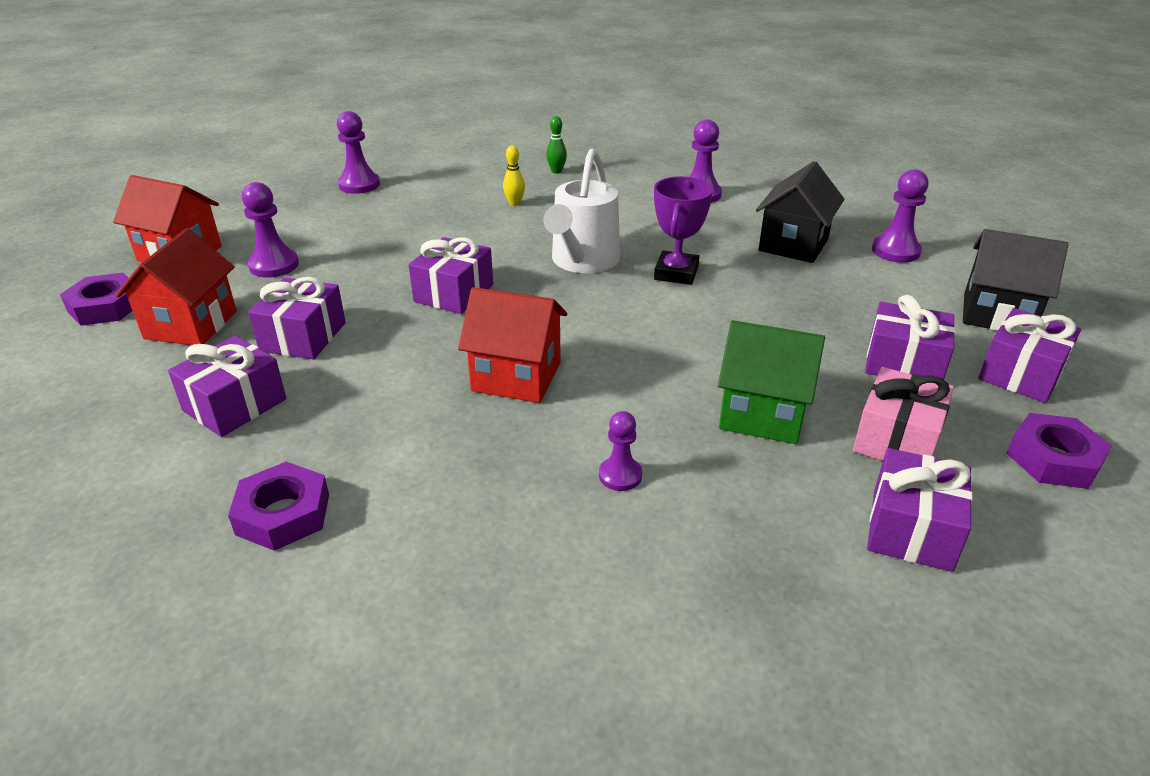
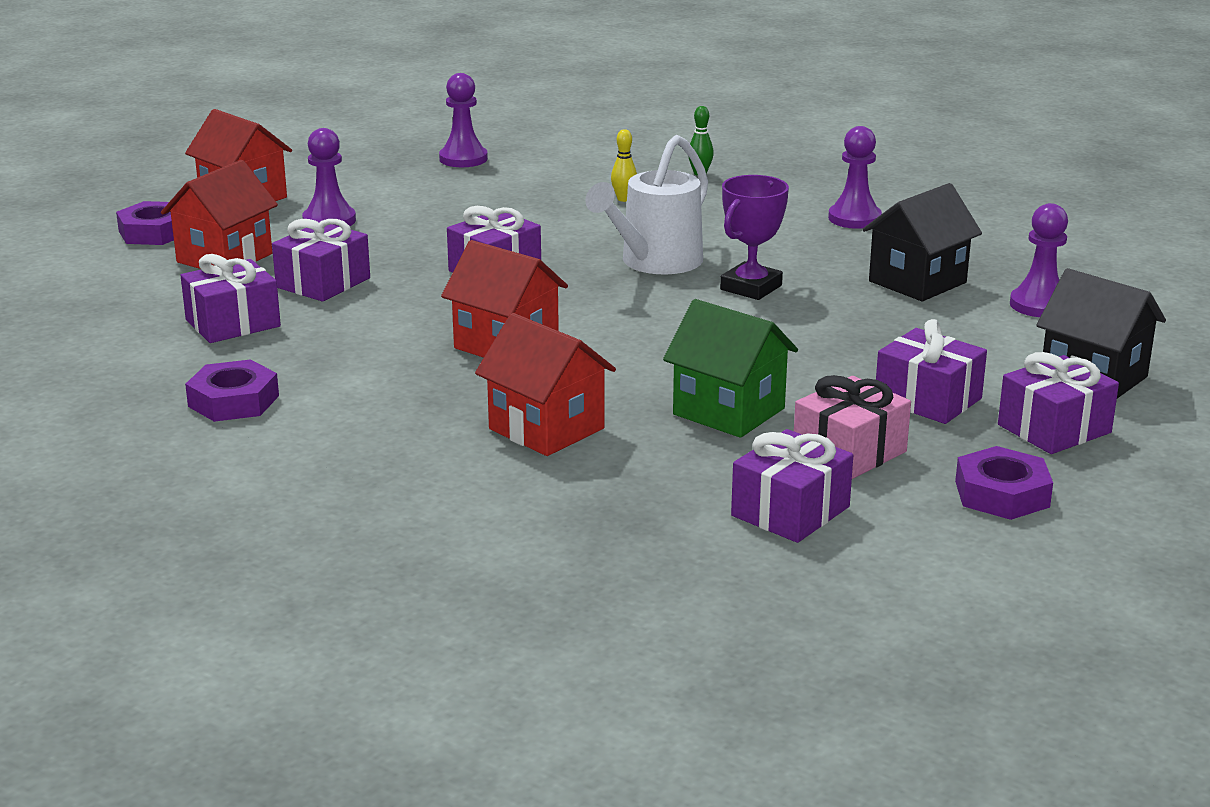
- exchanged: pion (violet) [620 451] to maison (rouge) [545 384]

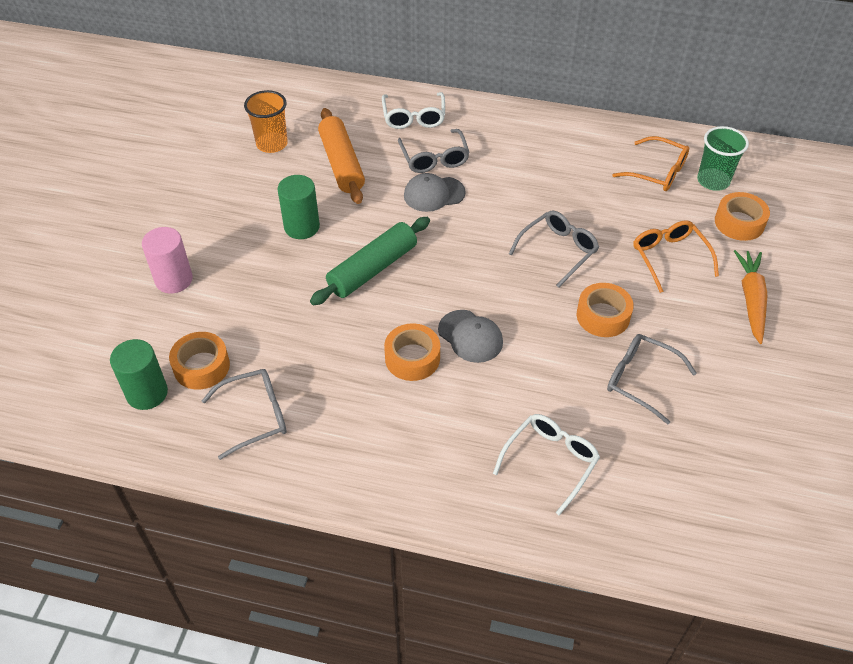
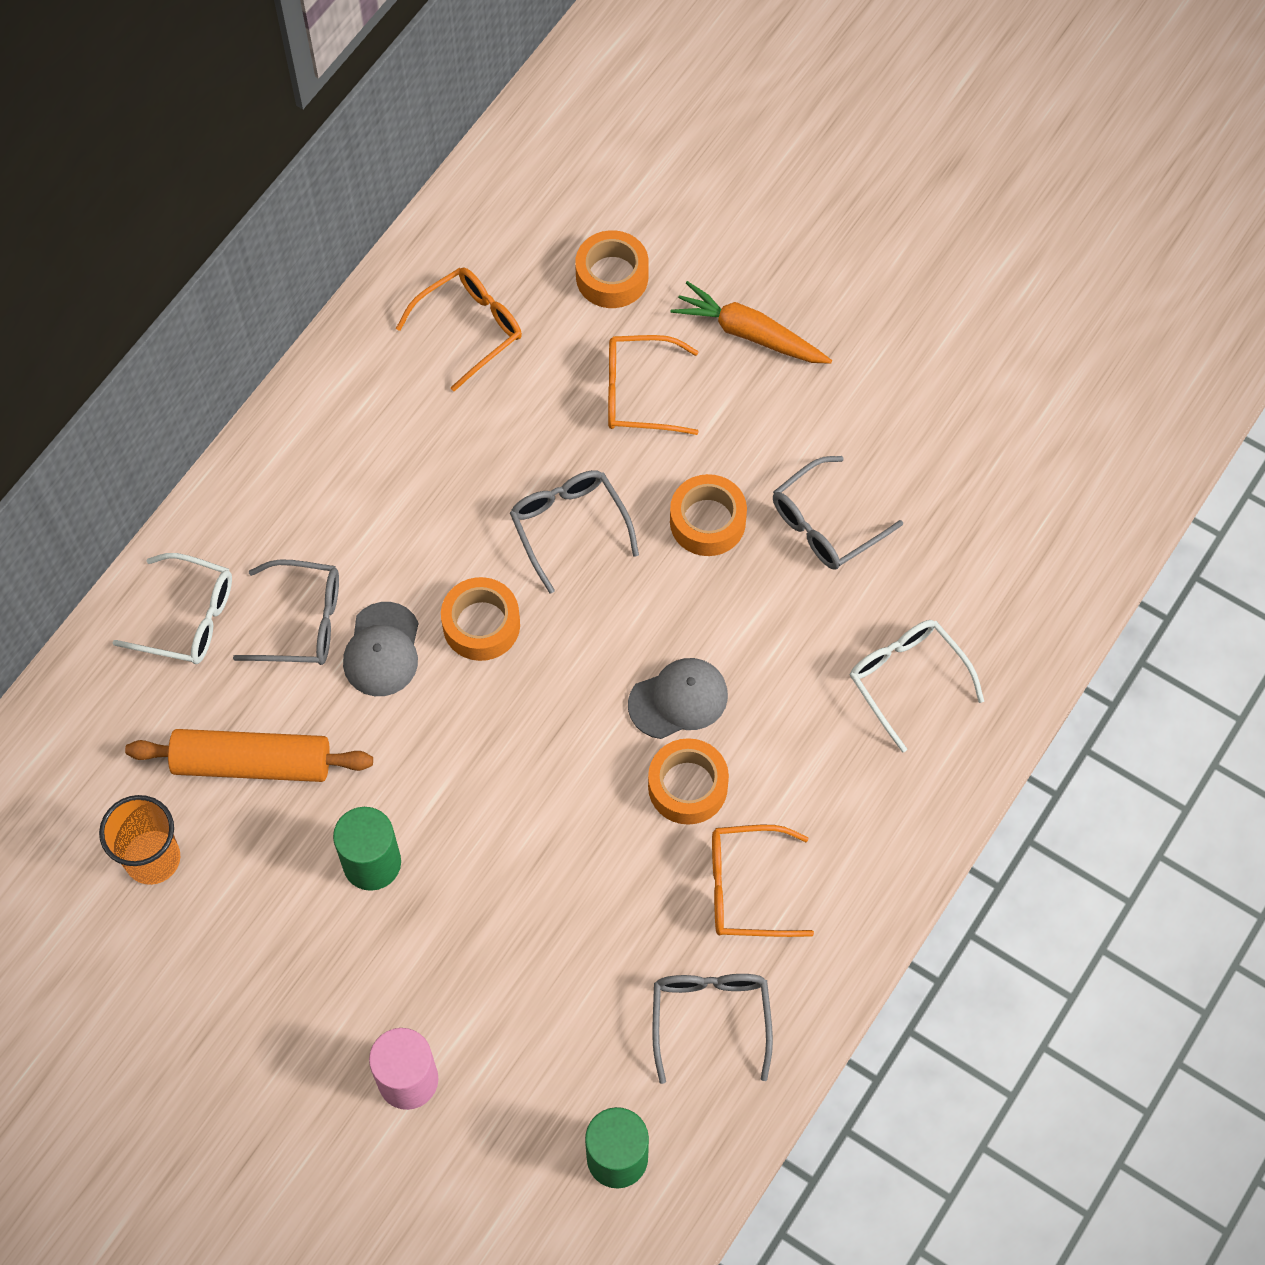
- missing: gobelet (vert) [723 158]
- missing: rouleau à pâtisserie (vert) [370 261]
- relocated: ruban adhésif (orange) [199 361] to [480 619]
- appeared: lunettes (orange) [763 881]

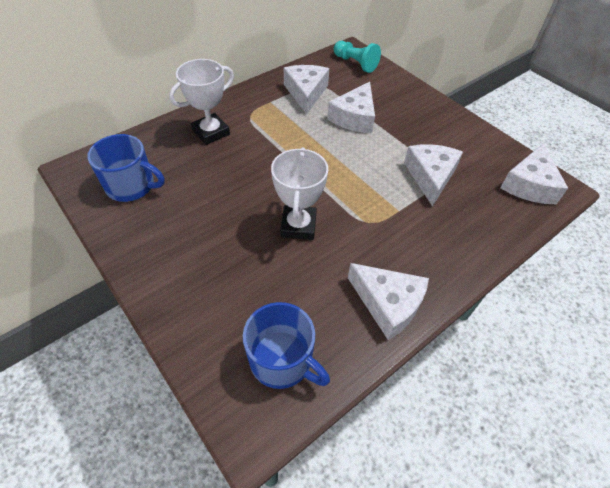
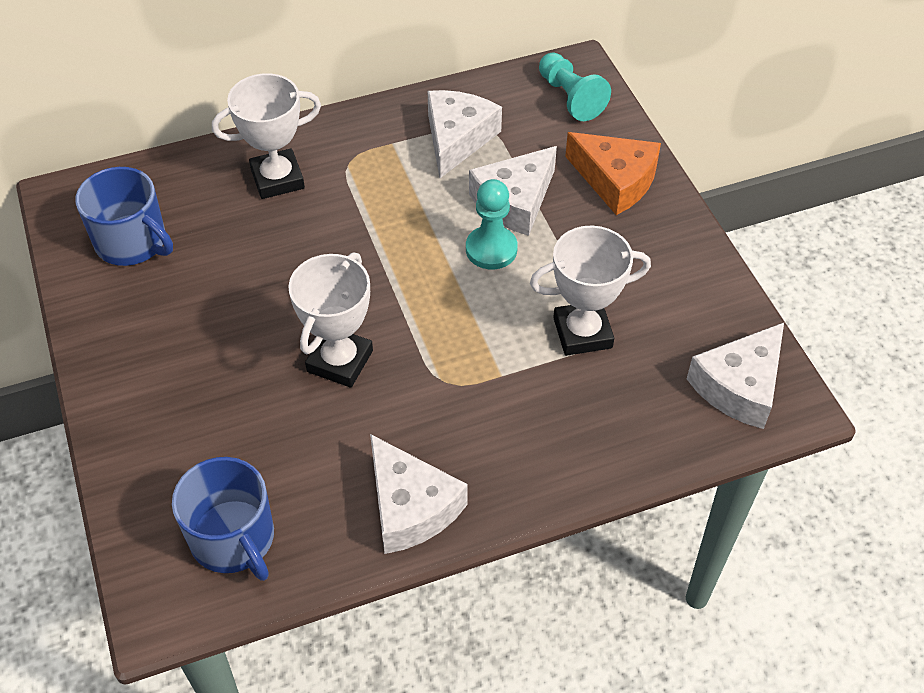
- exchanged: fromage (blanc) [433 175] to trophée (blanc) [590 291]
- appeared: fromage (orange) [613 173]
- appeared: pion (turquoise) [492 224]

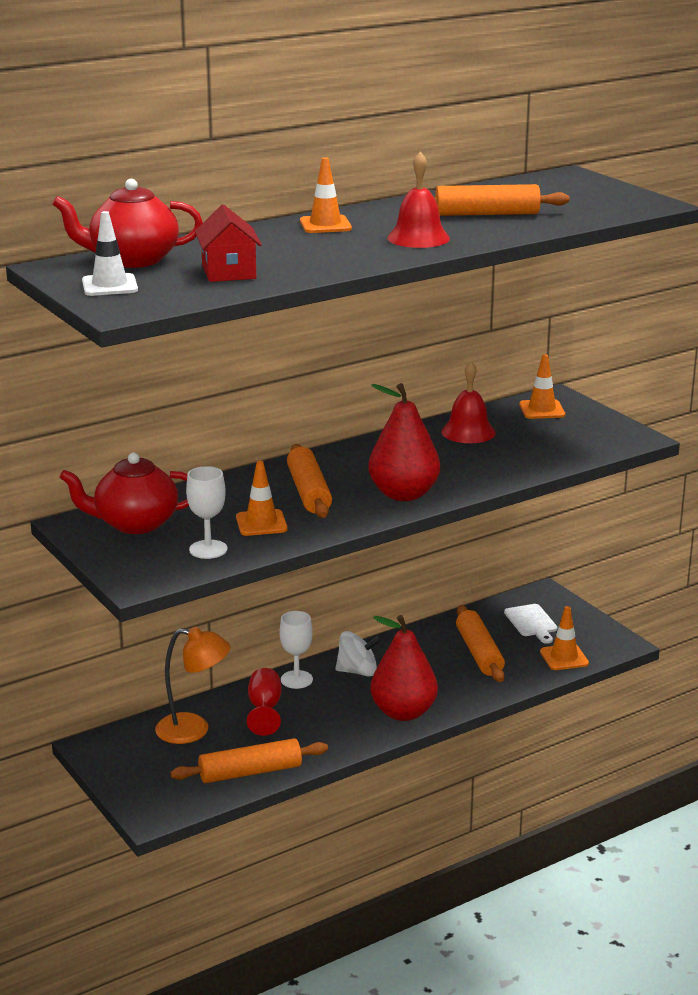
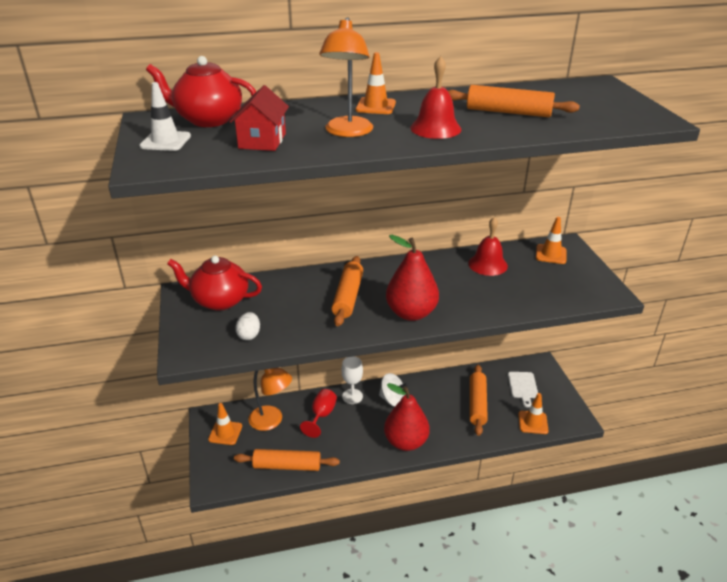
- relocated: cône de chantier (orange) [262 498] to [225 424]
- exchanged: verre à pied (blanc) [206 512] to œuf (blanc) [247 326]
- appeared: lampe (orange) [346 77]

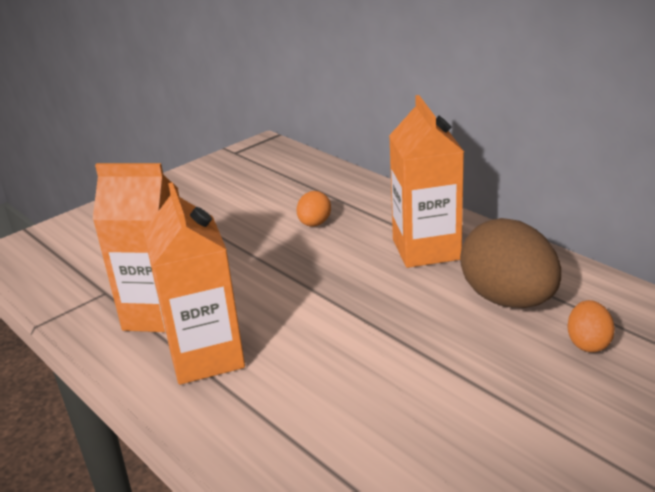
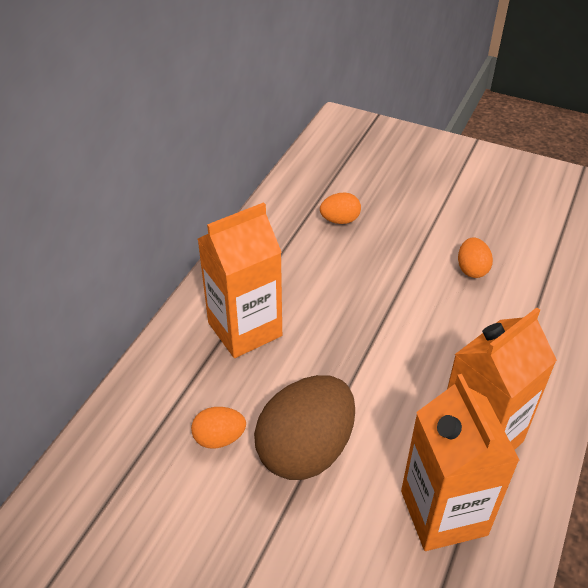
- relocated: œuf (marron) [510 263] to [304 427]
- appeared: œuf (orange) [475 257]

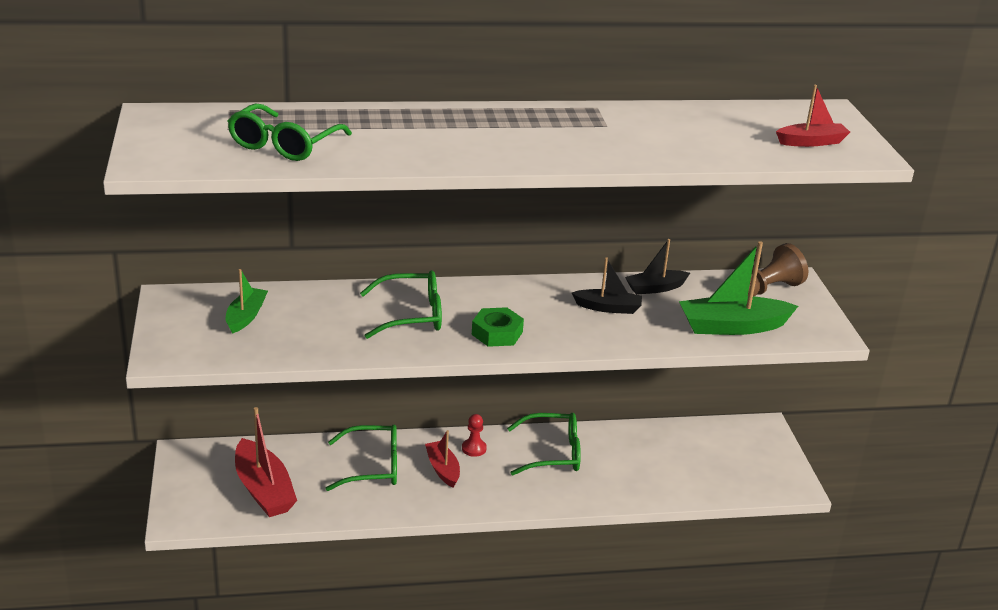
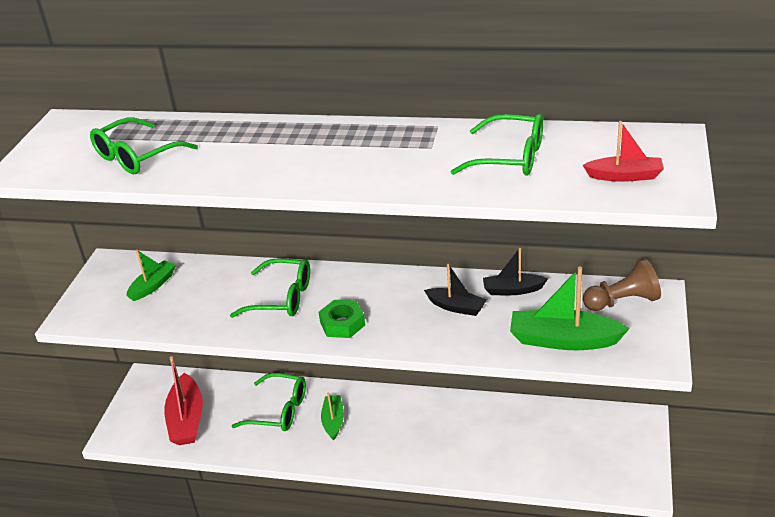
- relocated: lunettes (vert) [544 444] to [497 145]
- missing: pion (rouge) [474 435]
- colour: bateau (rouge) [442 459] to bateau (vert) [332 416]

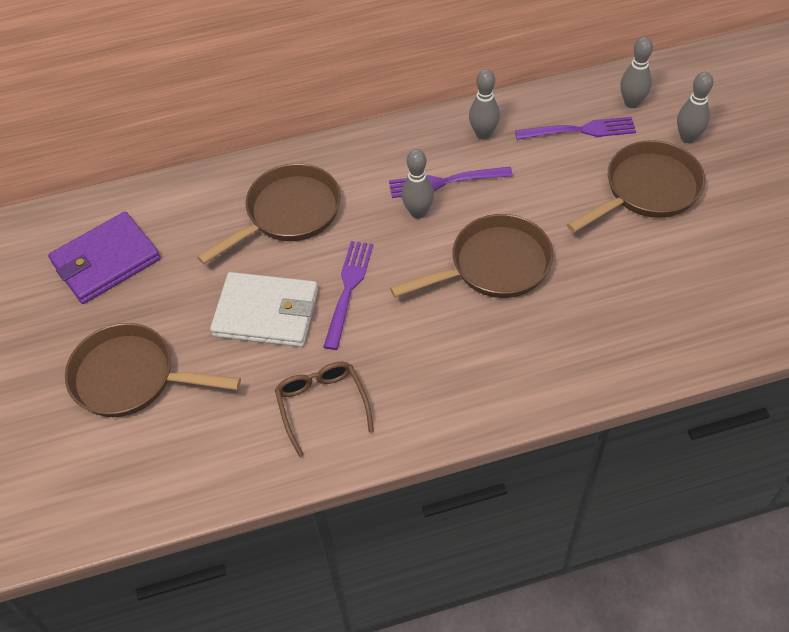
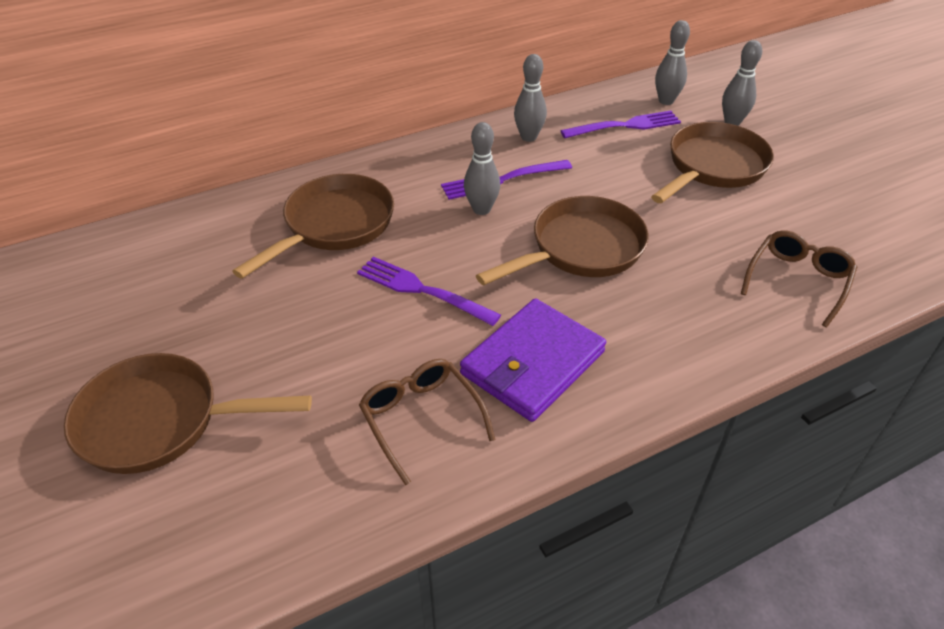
- relocated: portefeuille (violet) [104 258] to [533 360]
- spun: fourchette (violet) [348 295] = [429 291] 60 degrees counterclockwise
- missing: portefeuille (blanc) [264 309]
- appeared: lunettes (marron) [799 279]

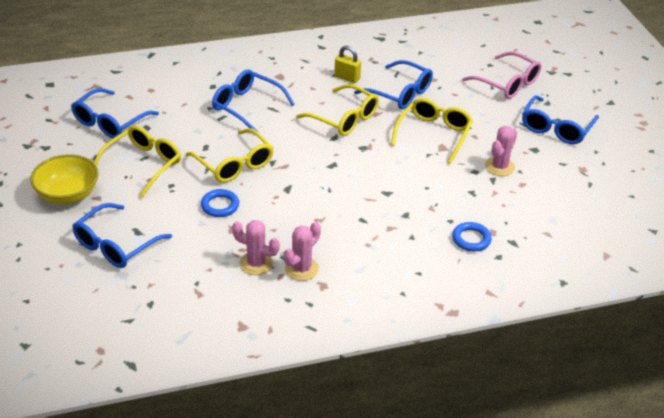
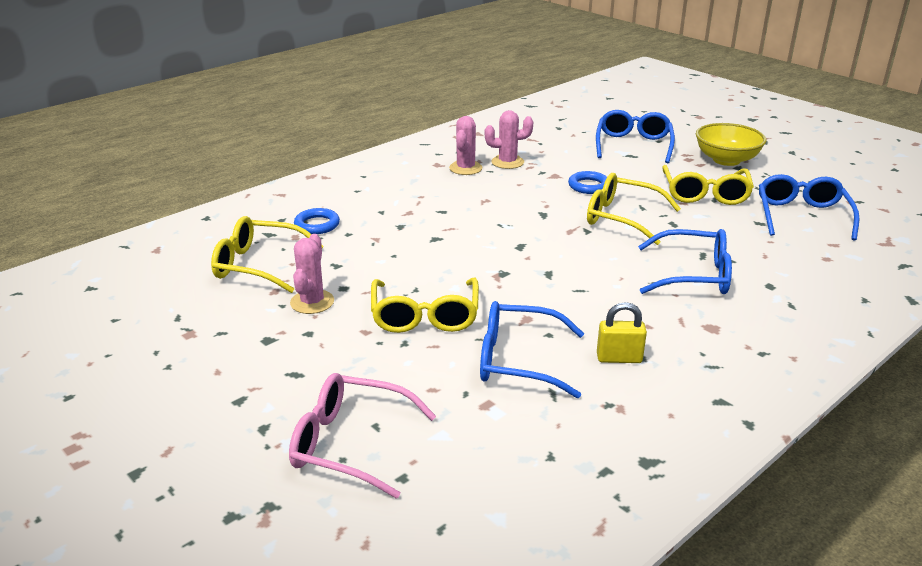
- relocated: lunettes (jaune) [337 110] to [267 254]
- missing: lunettes (bleu) [560 119]

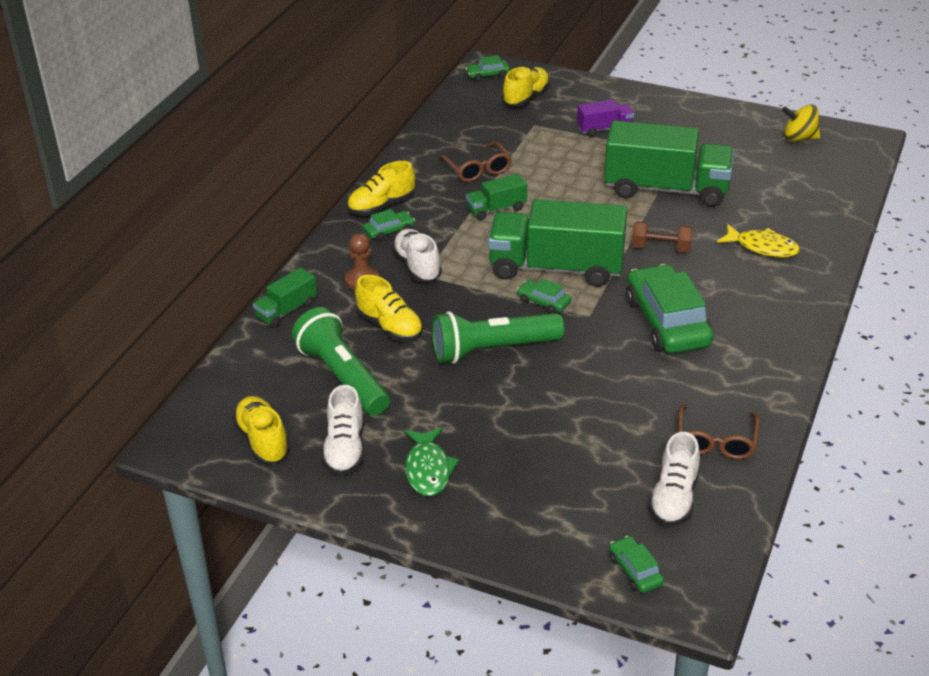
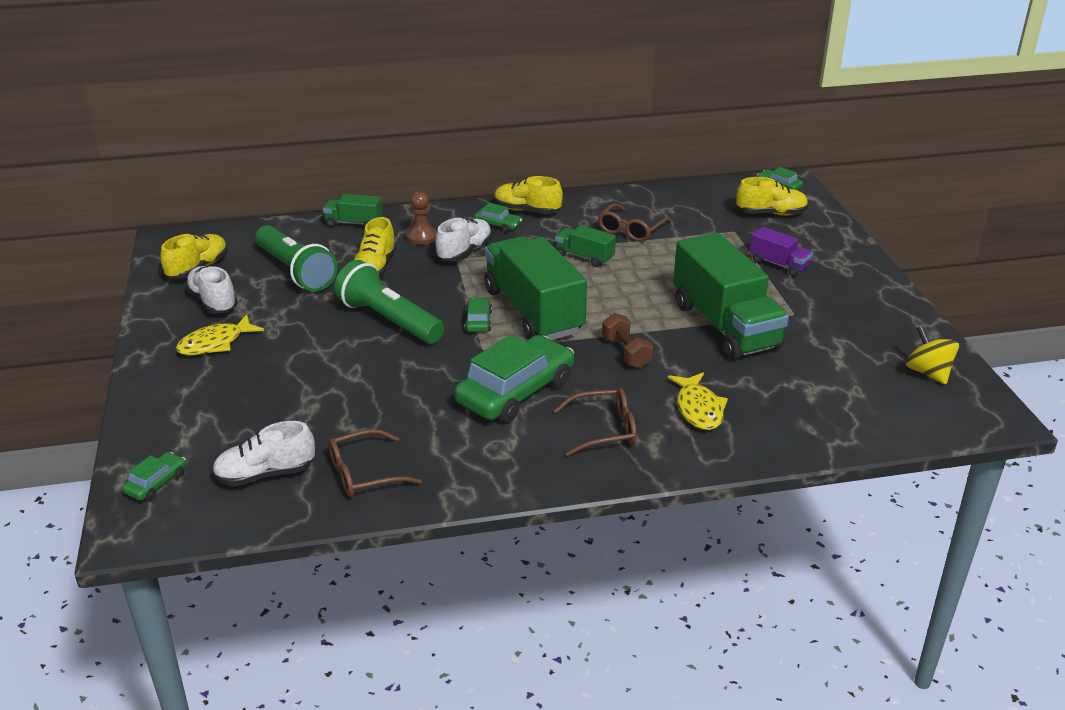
- spun: lampe de poche (vert) [341 361] = [296 258] 120 degrees clockwise
- spun: chaussure (blanc) [343 430] = [211 290] 90 degrees clockwise
- colour: poisson (vert) [431 461] to poisson (jaune) [220 334]
- appeared: lunettes (marron) [595 422]

